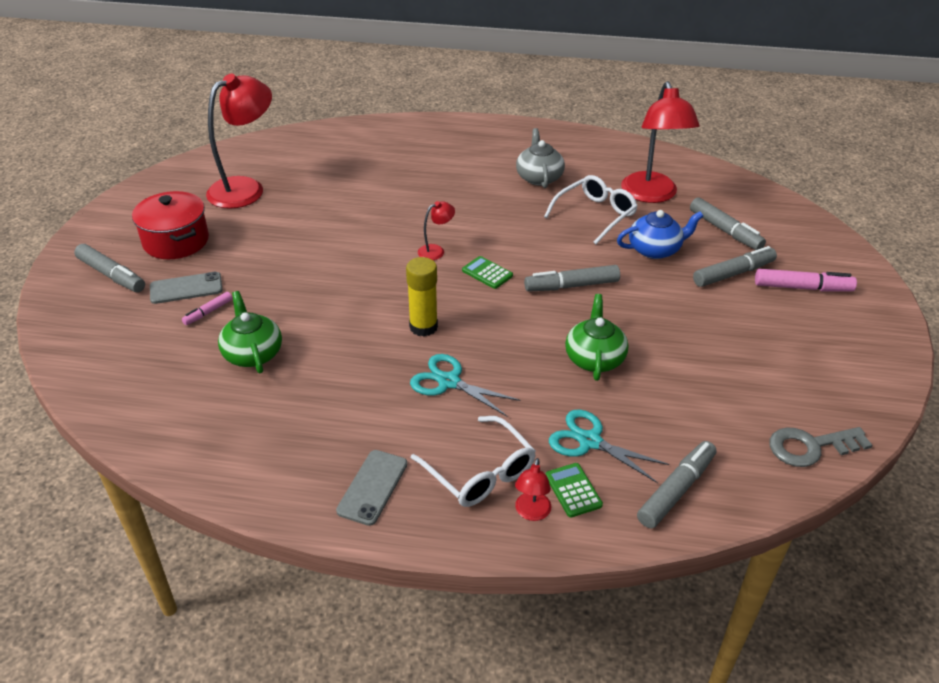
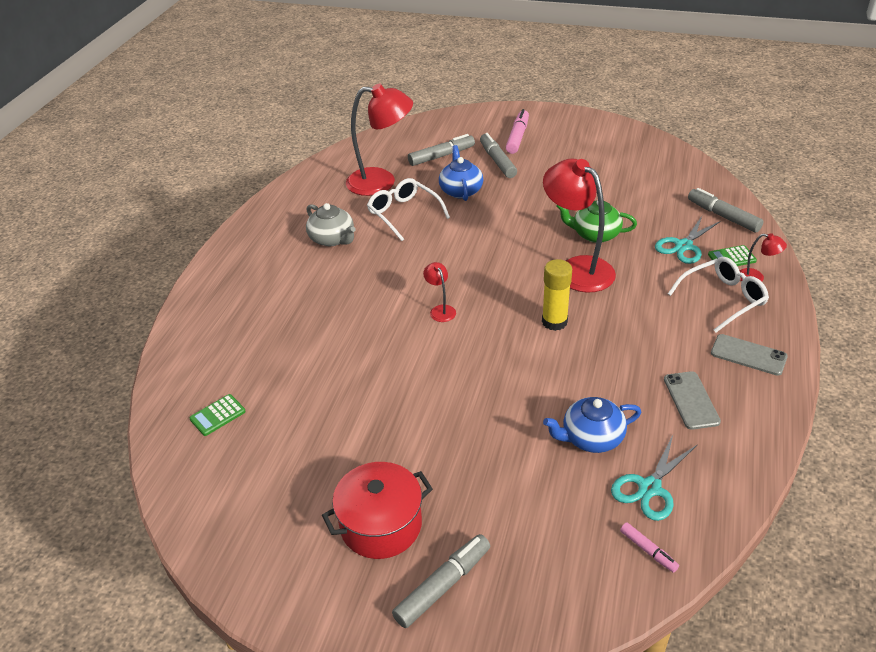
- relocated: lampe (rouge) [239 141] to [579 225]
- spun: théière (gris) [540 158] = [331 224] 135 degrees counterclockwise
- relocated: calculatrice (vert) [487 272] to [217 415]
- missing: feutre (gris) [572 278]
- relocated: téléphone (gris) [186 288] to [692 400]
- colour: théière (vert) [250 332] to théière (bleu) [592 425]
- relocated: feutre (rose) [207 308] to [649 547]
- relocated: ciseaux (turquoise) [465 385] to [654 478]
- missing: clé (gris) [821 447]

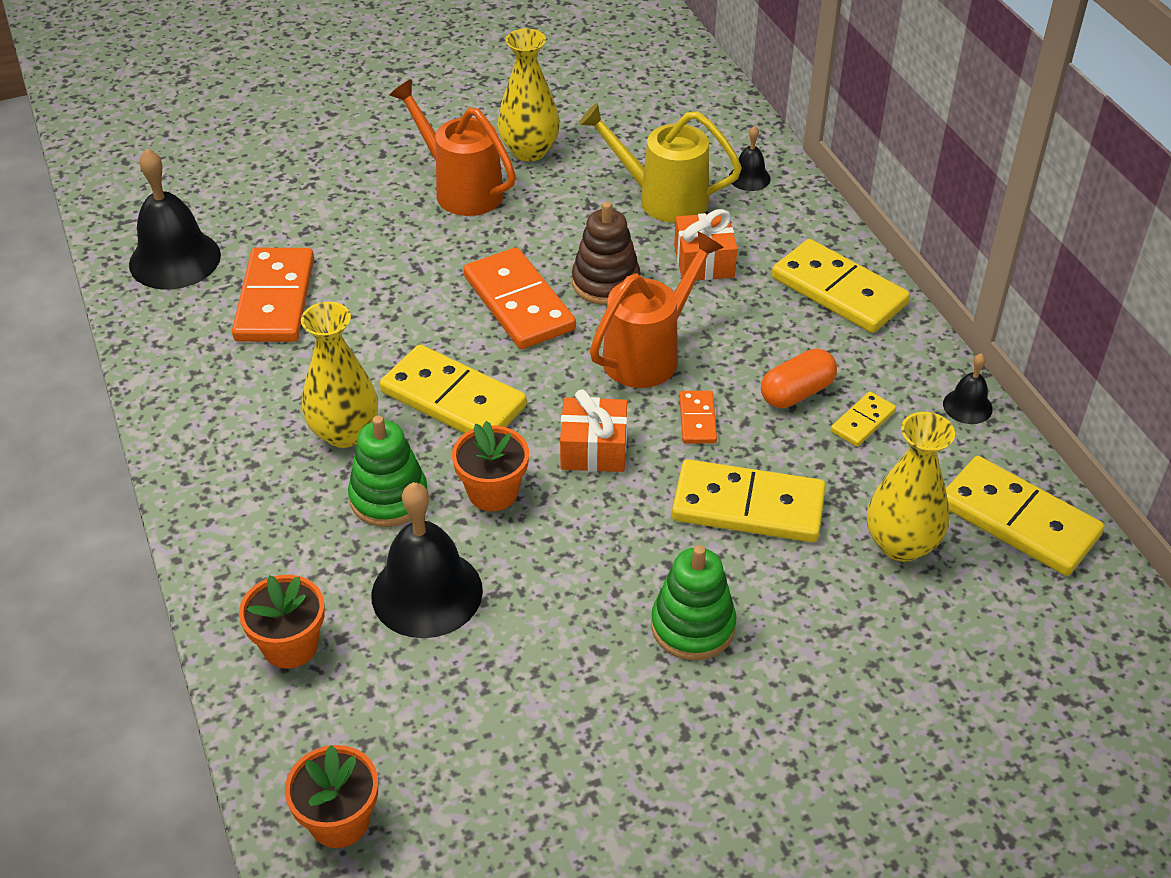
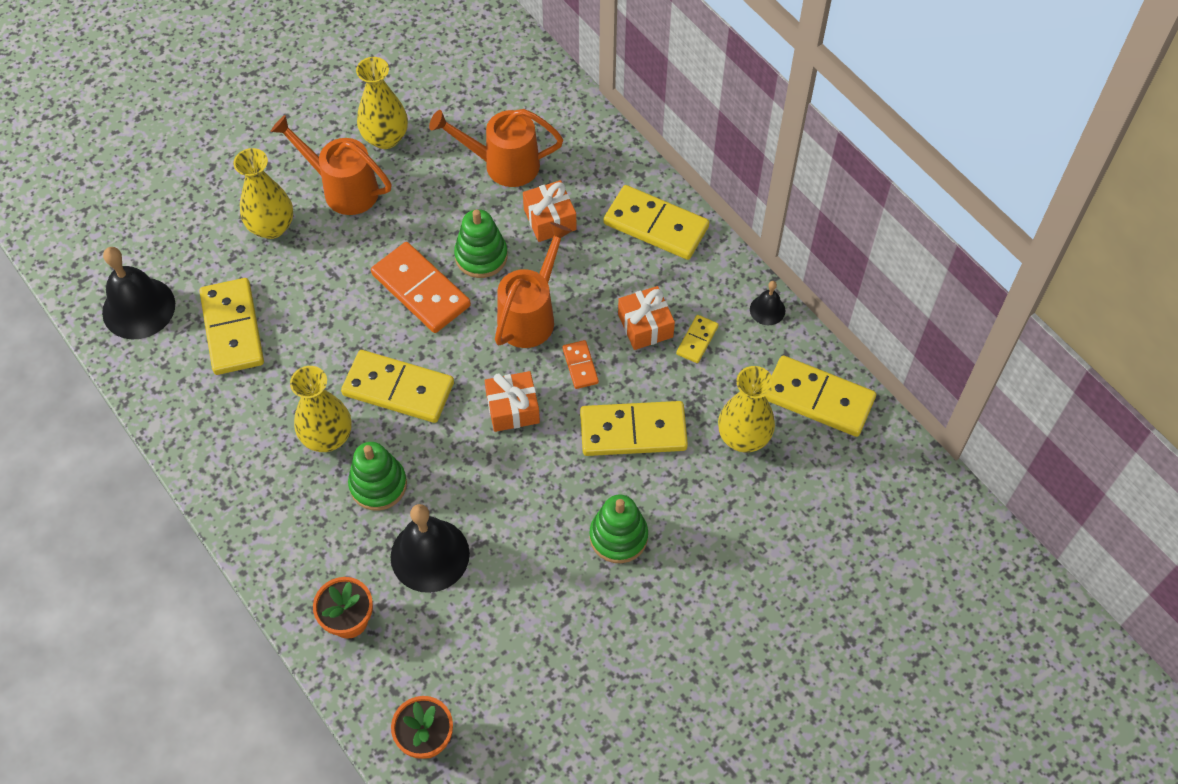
- colour: arrosoir (jaune) [660 163] to arrosoir (orange) [496 148]
- missing: cloche (noir) [750 158]
- colour: jouet à empiler (marron) [606 253] to jouet à empiler (vert) [481 243]
- colour: domino (orange) [273 295] to domino (jaune) [231 326]
- exchanged: gélule (orange) [799 378] to cadeau (orange) [646 318]
- missing: pot de fleurs (orange) [490 466]
- appeared: vase (jaune) [263 193]

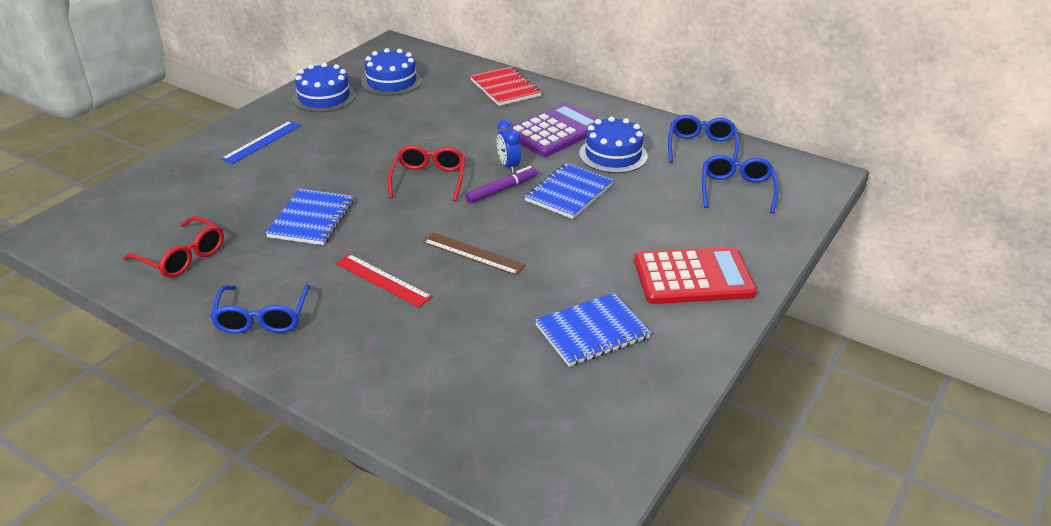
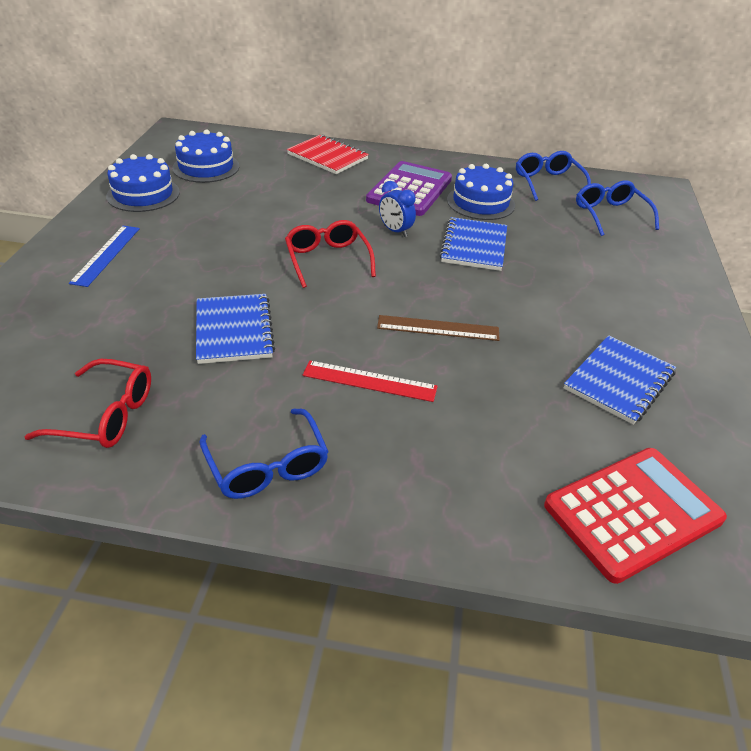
- missing: feutre (violet) [501 185]
- relocated: calculatrice (rouge) [695 275] to [635 516]

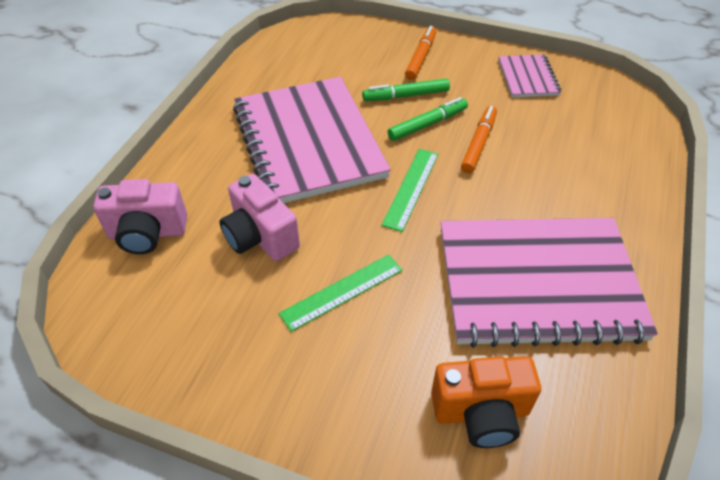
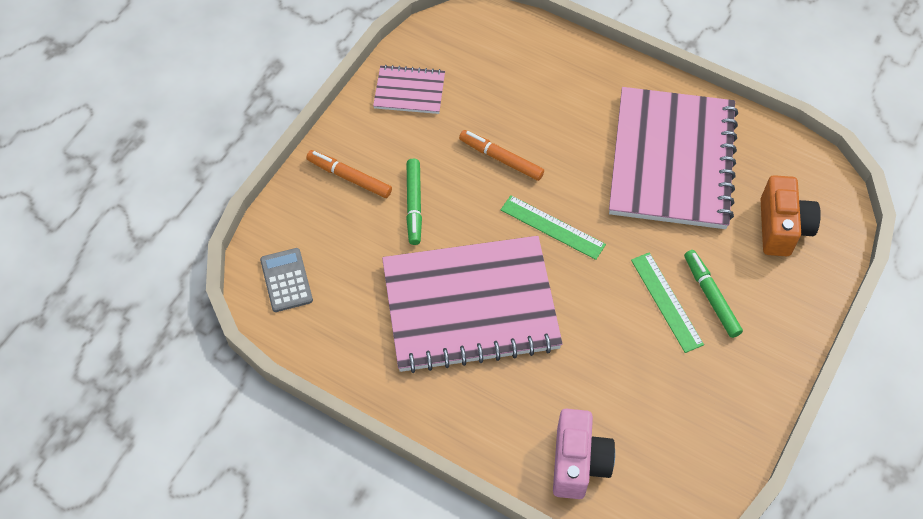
- relocated: feutre (vert) [428 119] to [713 294]
- missing: appareil photo (rose) [259 217]
- appeared: calculatrice (gris) [286 280]

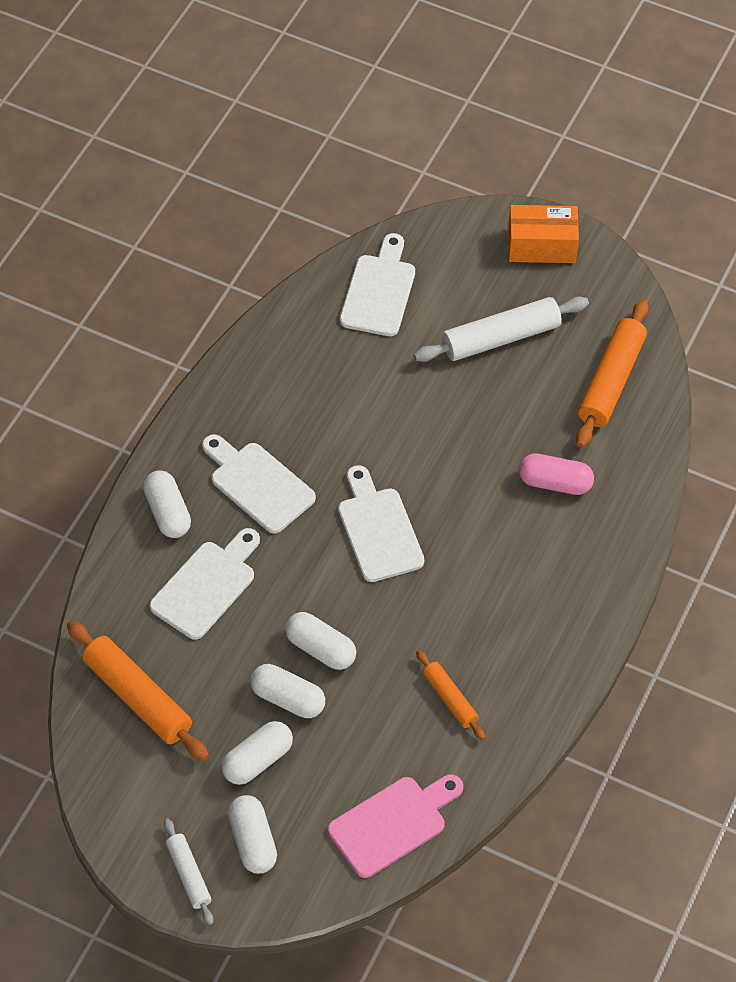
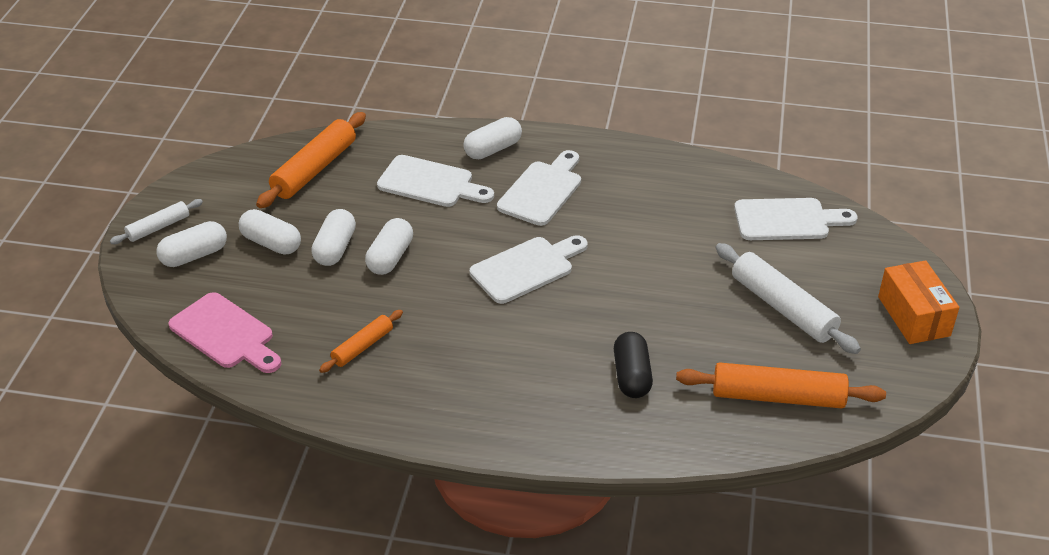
- colour: gélule (rose) [556 474] to gélule (noir) [633 365]

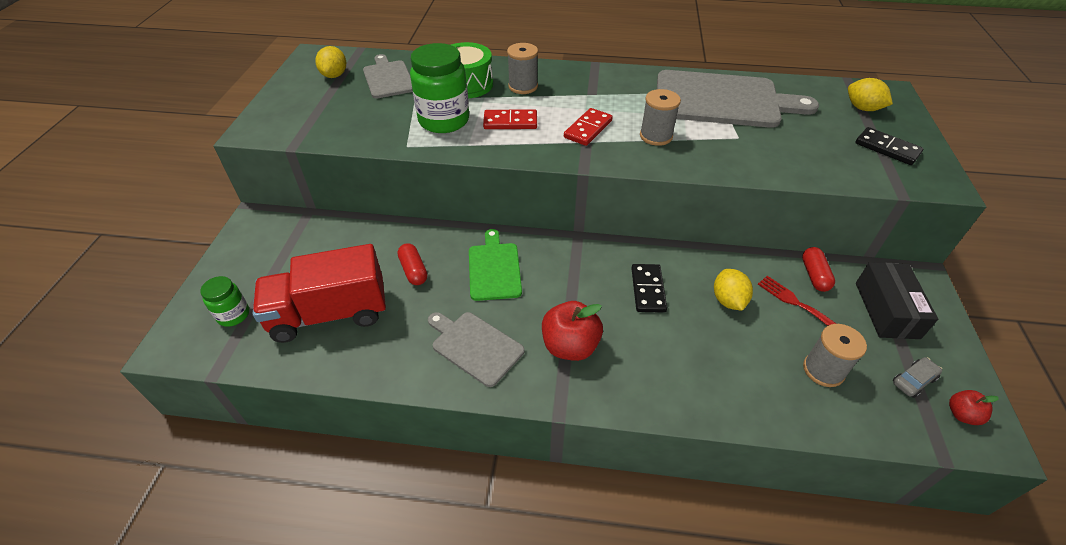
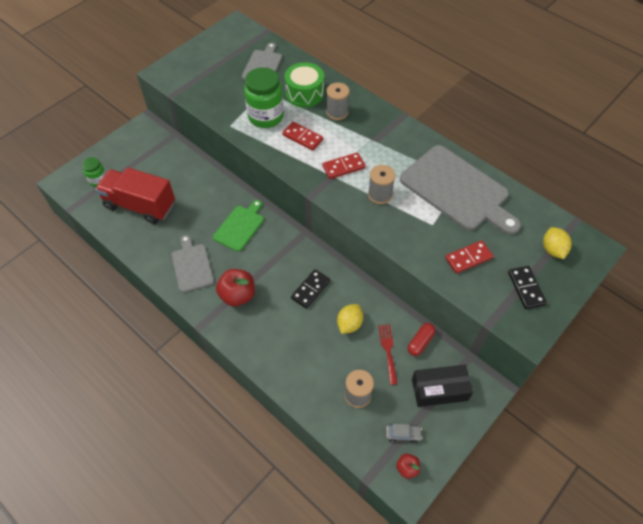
- missing: citron (jaune) [331 62]
- missing: gélule (rouge) [412 264]
- spun: boîte (noir) [897 300] = [442 386] 45 degrees clockwise
- appeared: domino (rouge) [469 257]

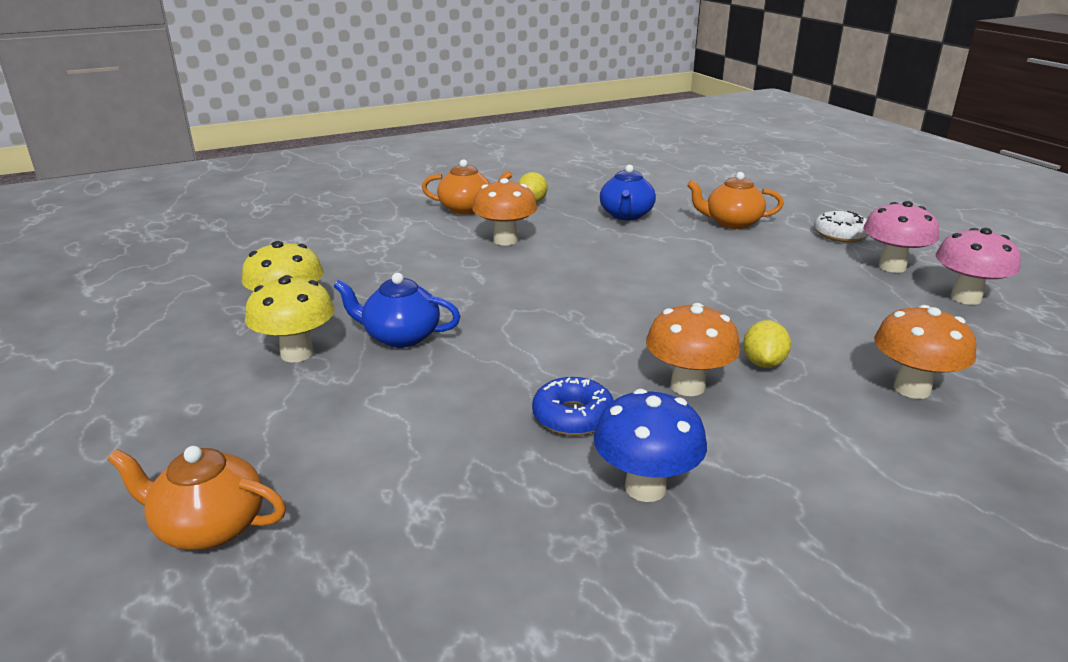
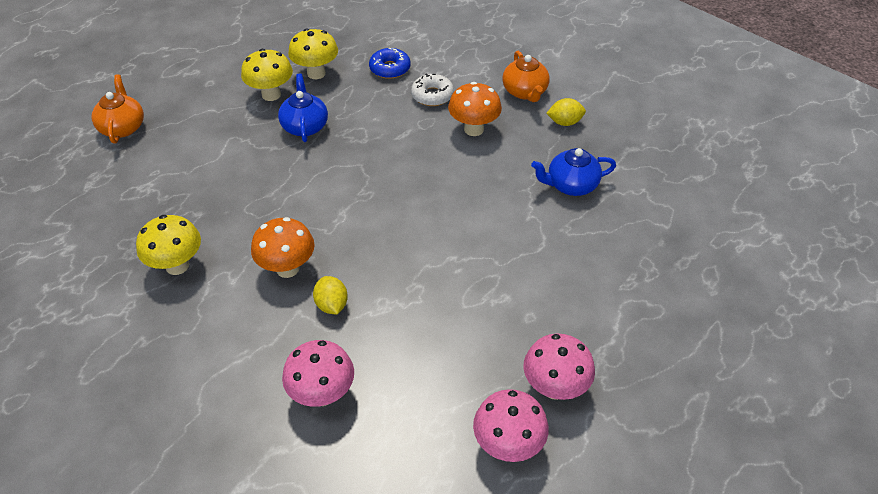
- missing: théière (orange) [735 200]
- relocated: beignet (blanc) [841 226] to [432 89]
- colour: champignon (orange) [925 352] to champignon (rose) [318 373]
- spun: citron (jaune) [767 344] = [330 295] 75 degrees clockwise
- relocated: beignet (bleu) [573 406] to [389 63]
- colour: champignon (bleu) [650 445] to champignon (jaune) [168 245]

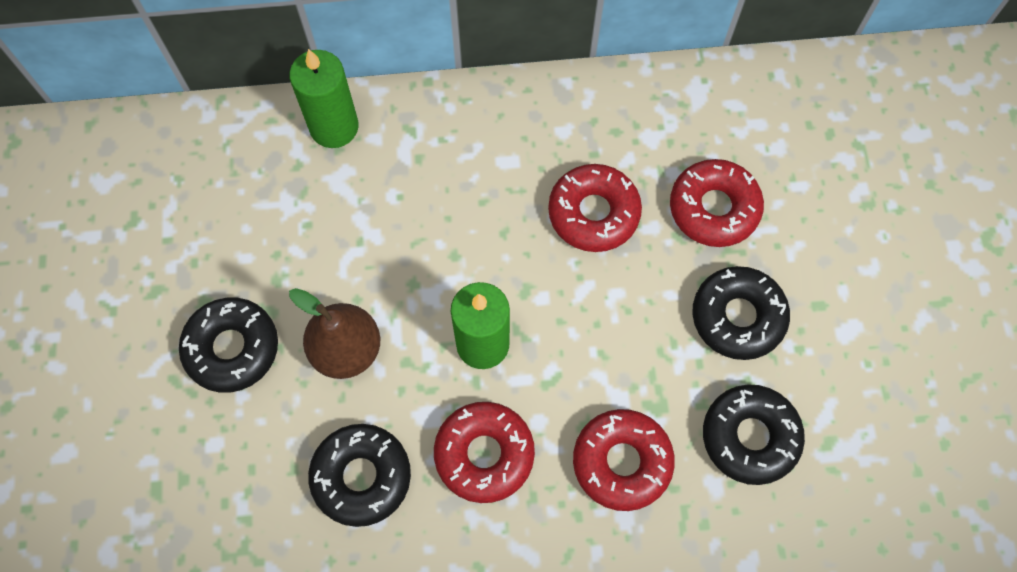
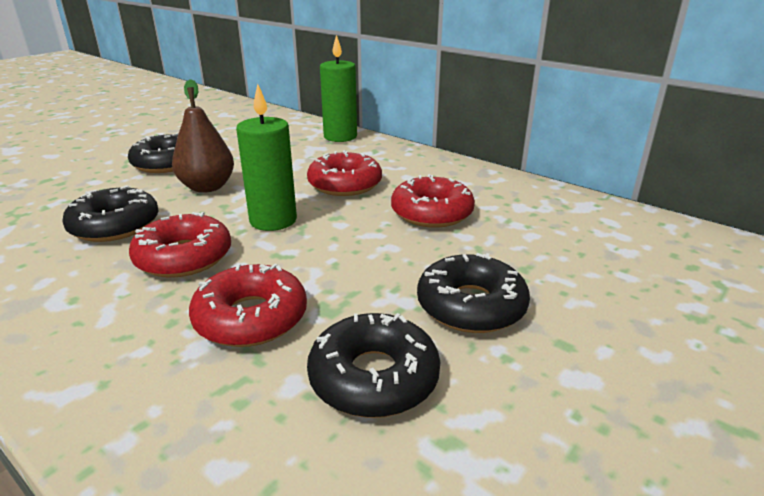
- relocated: beignet (rouge) [717 203] to [344 173]

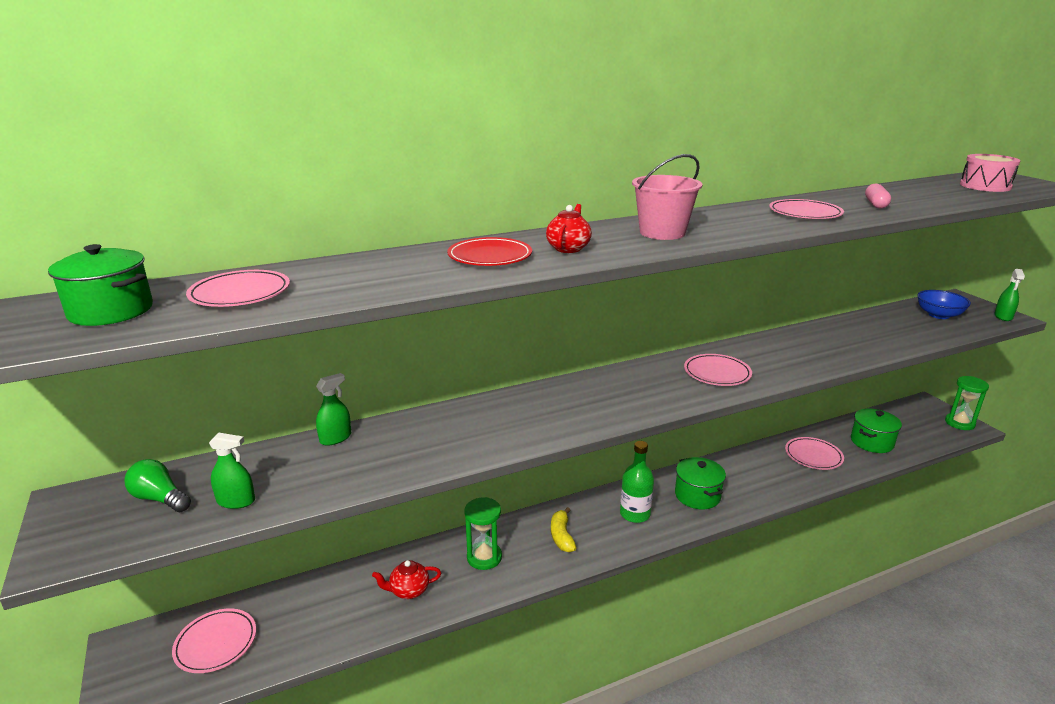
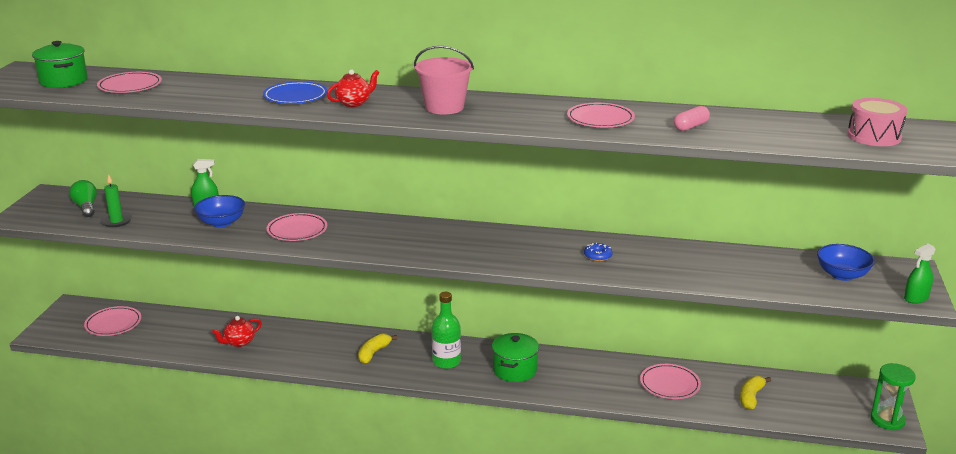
- colour: assiette (rouge) [489 251] to assiette (bleu) [295 92]
- relocated: assiette (rose) [718 370] to [296 227]
- exchanged: marmite (vert) [876 431] to banane (jaune) [755 393]
- exchanged: vaporisateur (vert) [232 470] to bougie (vert) [116 200]
- missing: sablier (vert) [483 533]
- spun: théière (rouge) [406 579] = [237 331] 60 degrees counterclockwise
- appeared: bol (bleu) [219 211]
- appeared: beignet (bleu) [598 251]

